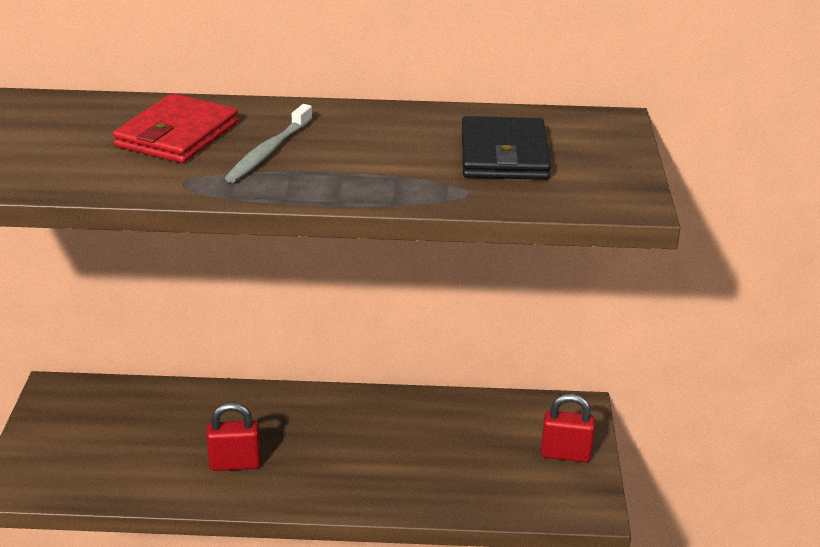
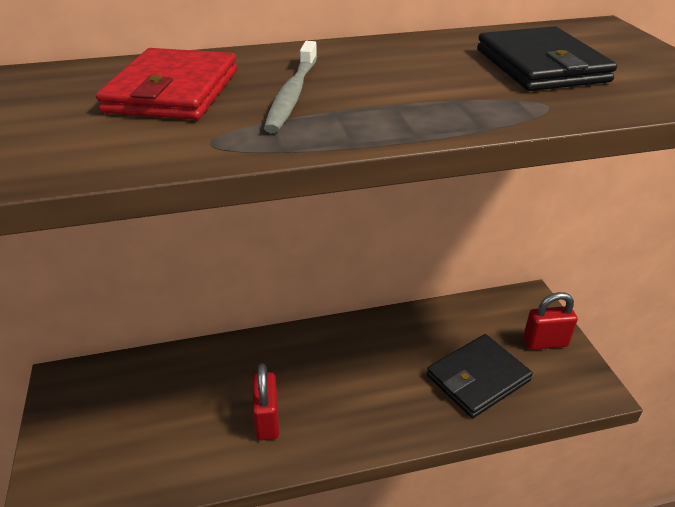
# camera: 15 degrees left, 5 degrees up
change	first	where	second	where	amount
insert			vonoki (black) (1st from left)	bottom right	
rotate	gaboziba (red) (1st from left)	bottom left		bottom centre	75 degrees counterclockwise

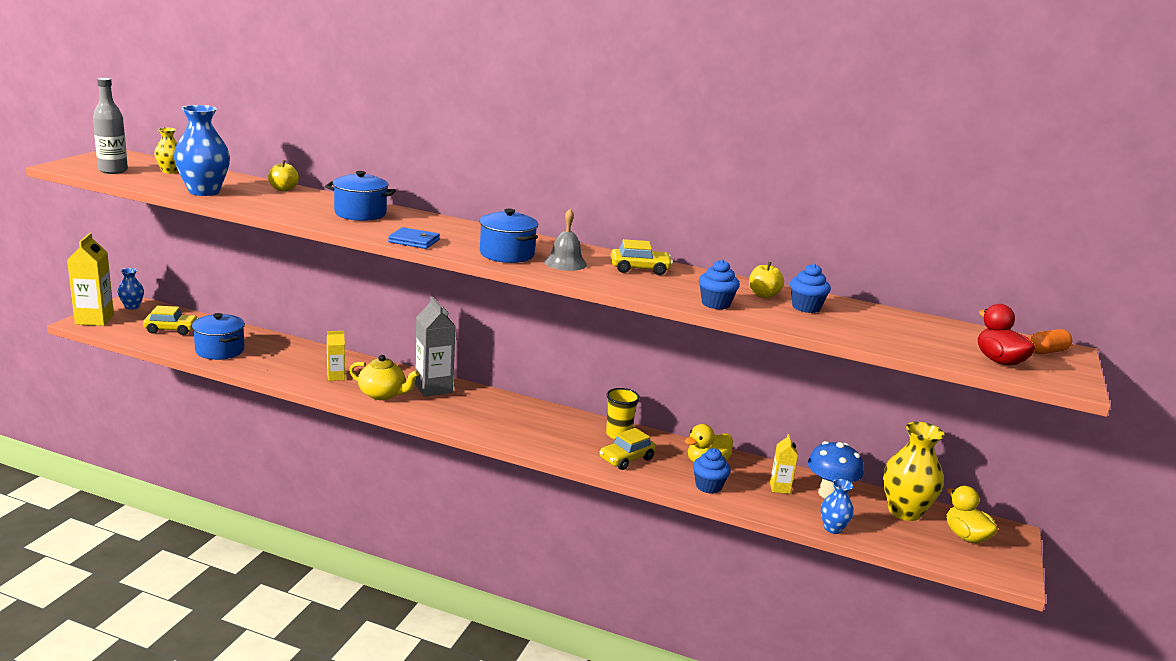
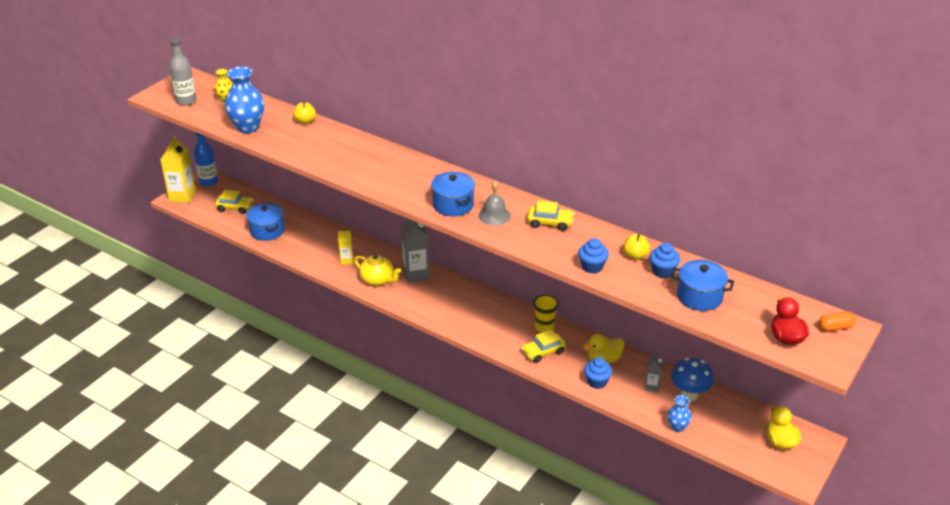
# camera: 15 degrees right, 15 degrees up
change	first	where	second	where	amount
delete	vonoki (blue)	centre			
delete	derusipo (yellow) (2nd from left)	bottom right			
move	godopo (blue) (2nd from left in the first image)	top left	godopo (blue) (3rd from left)	middle right	
replace	derusipo (blue) (1st from left)	middle left	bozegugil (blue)	top left	
recolor	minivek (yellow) (3rd from left)	bottom right	minivek (grey) (2nd from left)	bottom right	

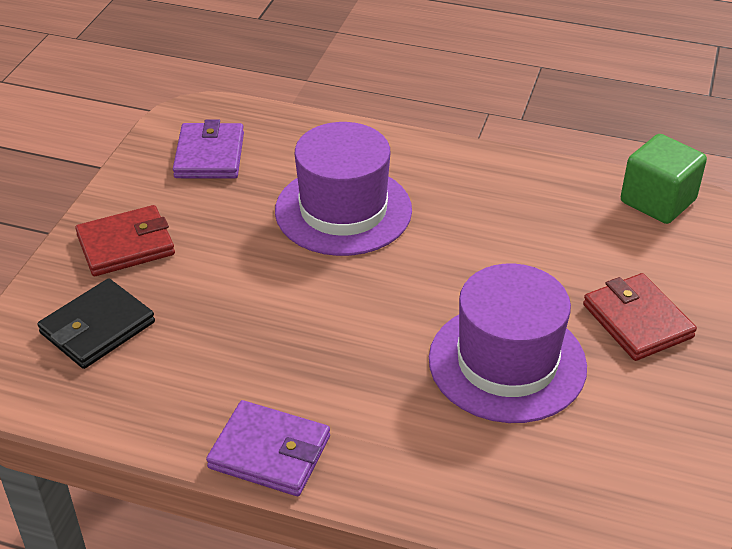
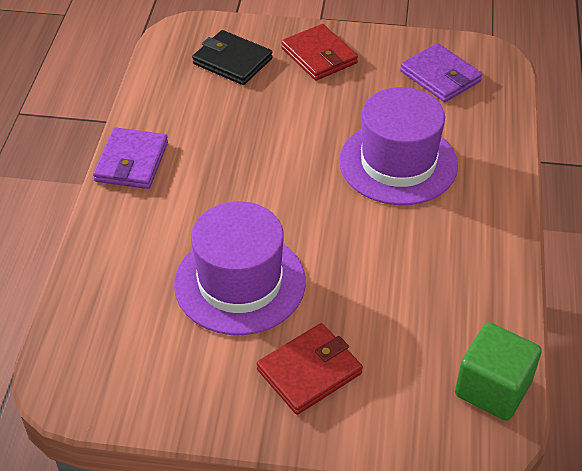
# camera: 80 degrees right, 5 degrees up
change	first	where	second	where	amount
rotate	vonoki (purple) (1st from left in the first image)	top left	vonoki (purple) (2nd from left)	top right	60 degrees clockwise

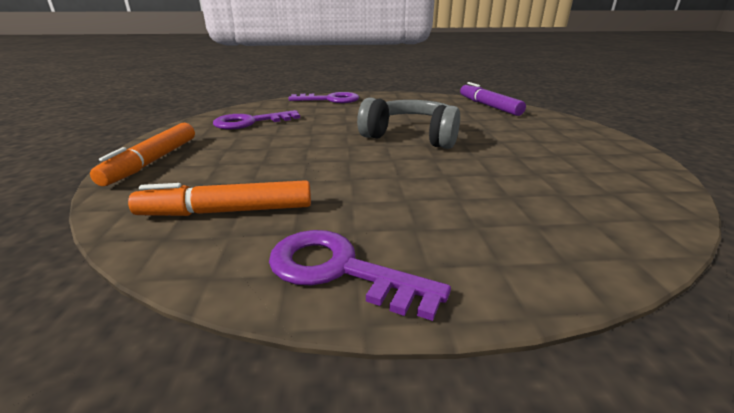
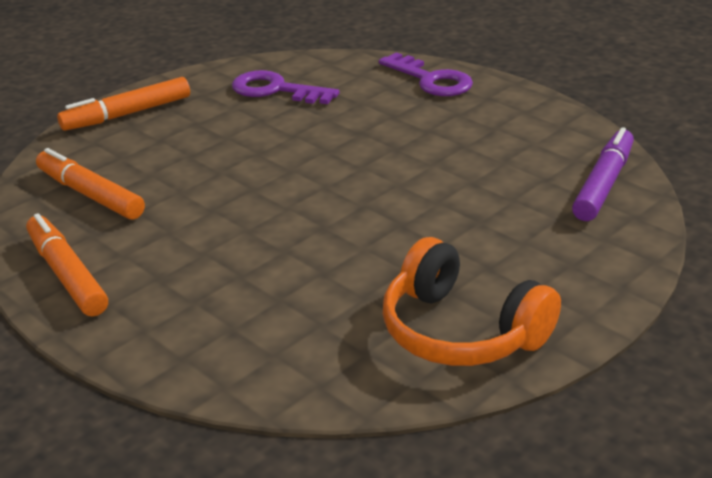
# camera: 50 degrees right, 5 degrees up
change	first	where	second	where	amount
delete	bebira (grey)	top centre			
insert			bebira (orange)	centre	
replace	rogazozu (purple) (3rd from left)	centre	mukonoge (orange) (1st from left)	middle left	

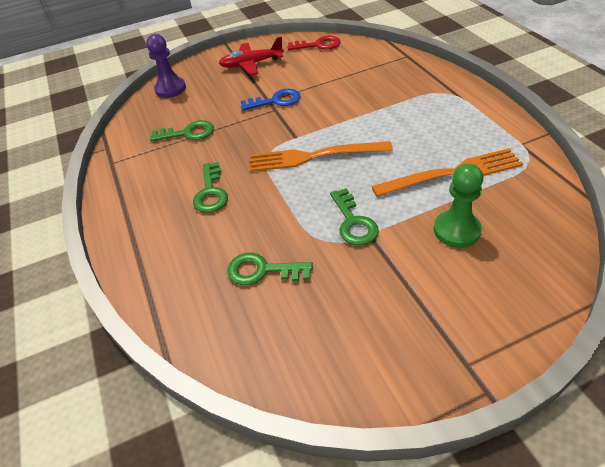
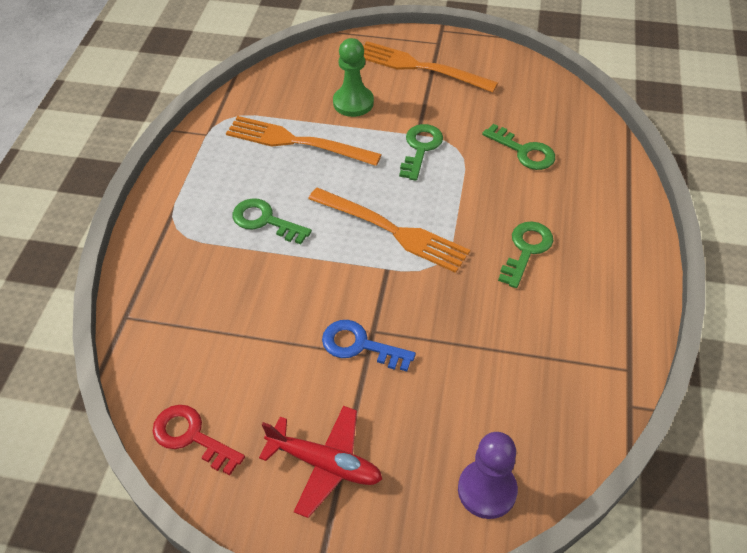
# camera: 150 degrees left, 5 degrees up
change	first	where	second	where	amount
insert			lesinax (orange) (3rd from left)	top centre	
move	rogazozu (green) (1st from left)	top left		centre	

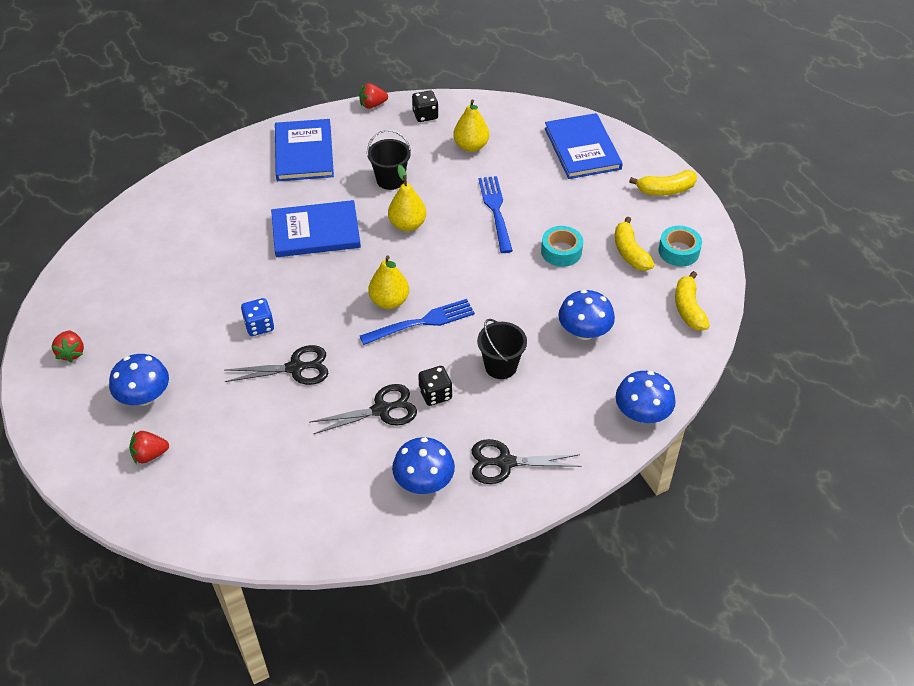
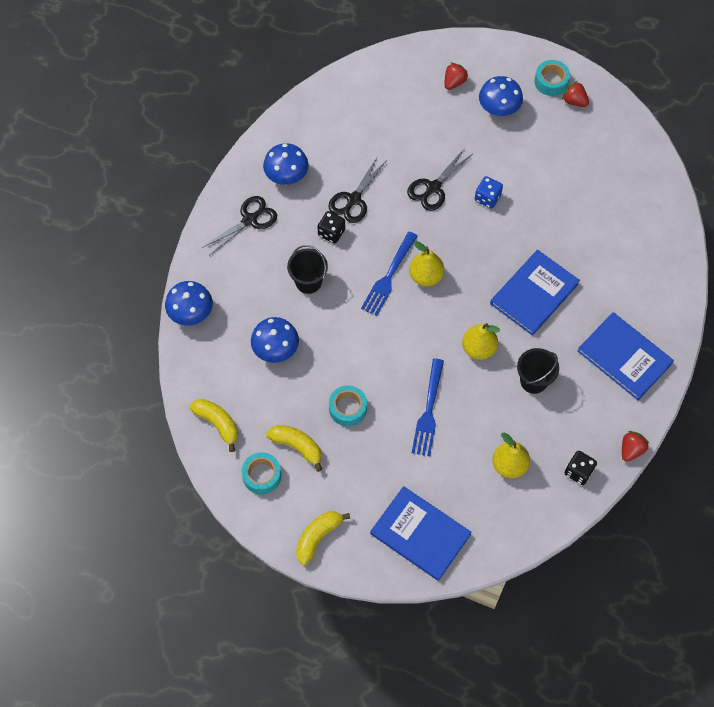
# camera: 140 degrees right, 15 degrees up
change	first	where	second	where	amount
insert			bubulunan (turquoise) (3rd from left)	top right	
rotate	lesinax (blue) (2nd from left)	top centre		centre	60 degrees clockwise

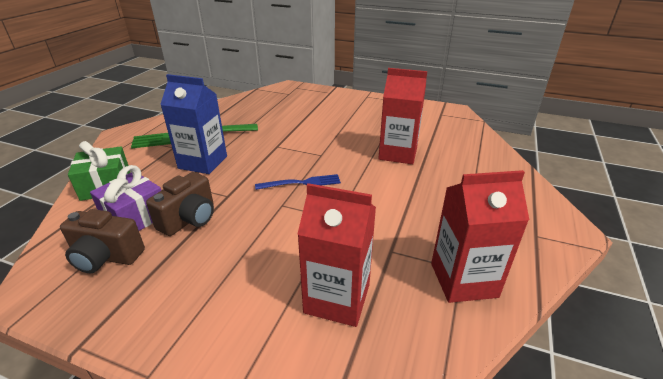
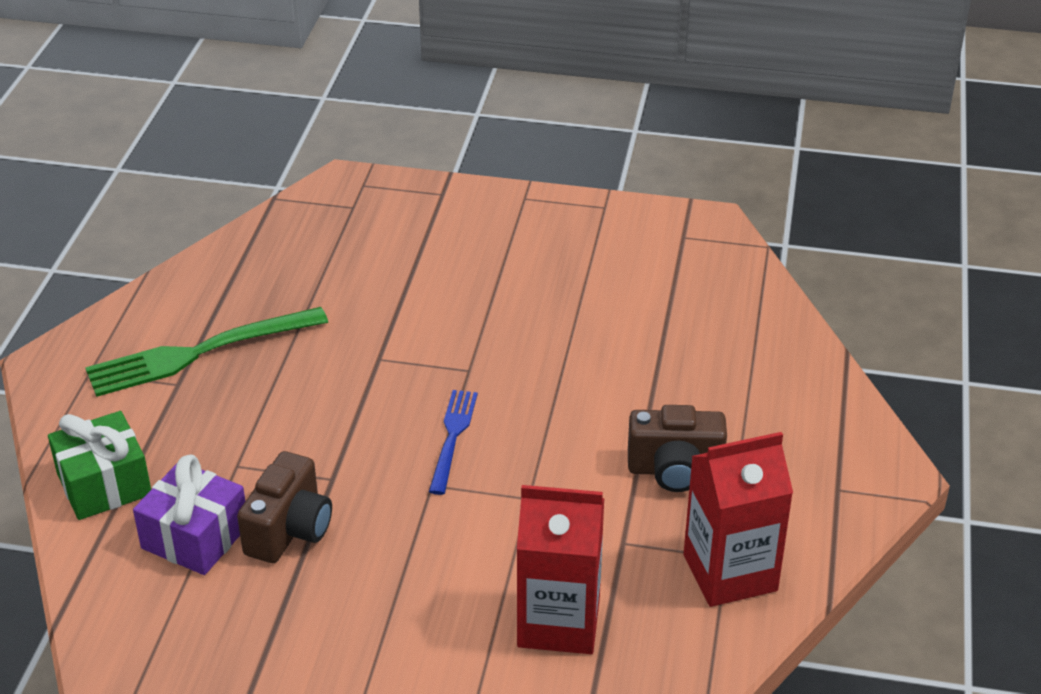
# camera: 10 degrees left, 5 degrees up
change	first	where	second	where	amount
delete	minivek (blue)	top left			
delete	minivek (red) (2nd from left)	top centre			
move	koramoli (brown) (1st from left in the first image)	middle left	koramoli (brown) (2nd from left)	centre	
rotate	lesinax (blue)	centre		centre	60 degrees counterclockwise

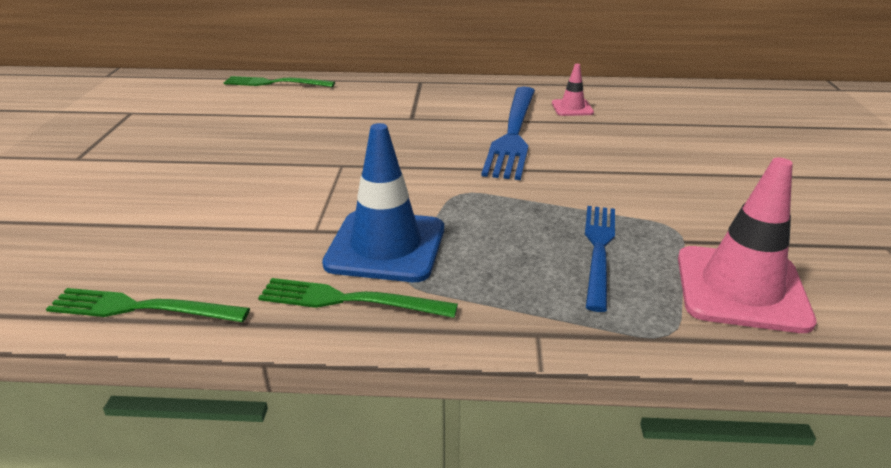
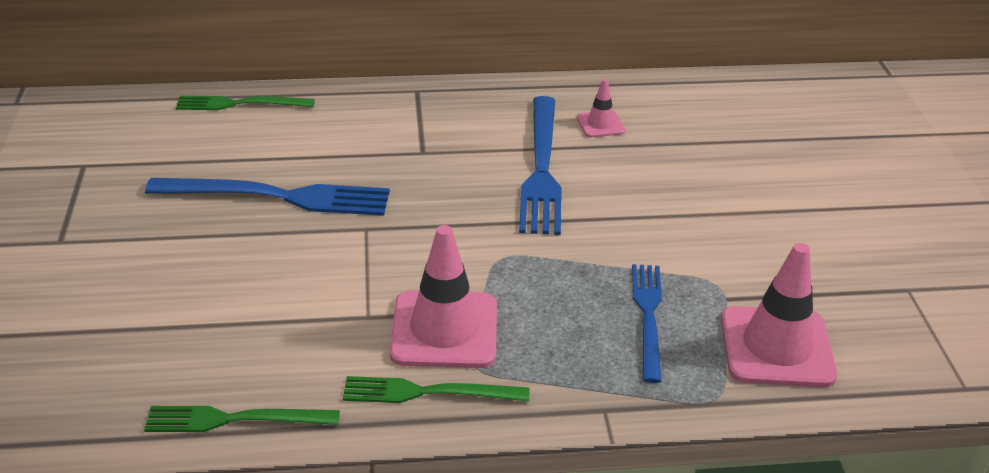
# camera: 10 degrees left, 5 degrees up
change	first	where	second	where	amount
insert			lesinax (blue) (1st from left)	middle left	
recolor	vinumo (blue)	centre	vinumo (pink) (1st from left)	centre	

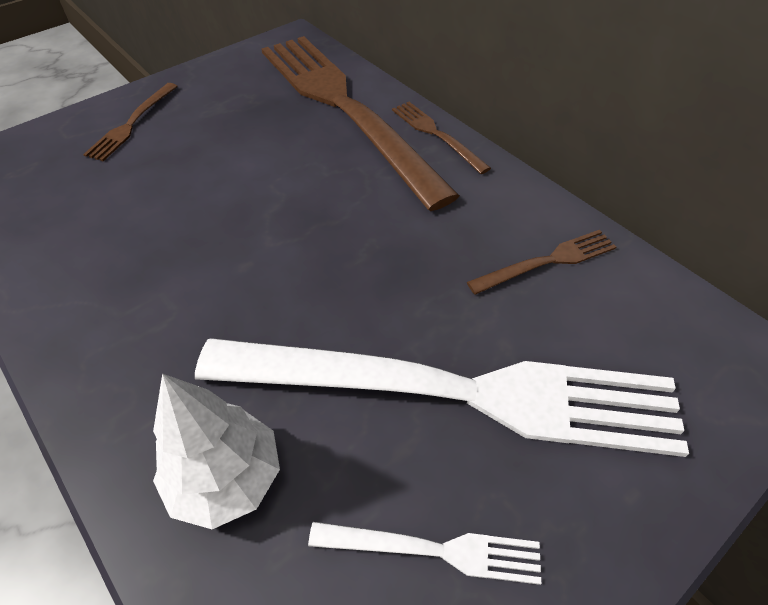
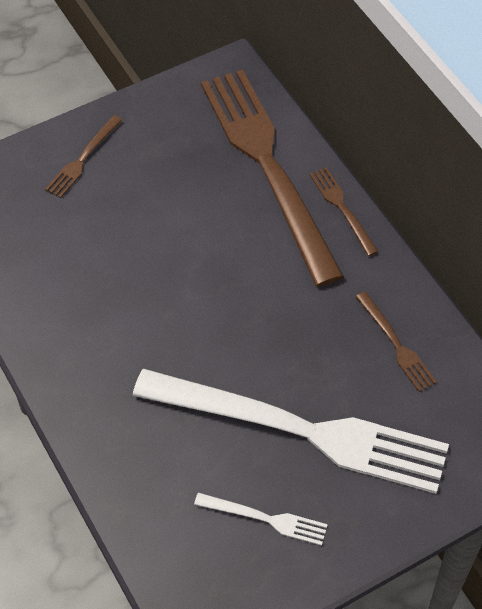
# camera: 10 degrees right, 5 degrees up
change	first	where	second	where	amount
delete	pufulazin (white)	bottom left			
rotate	lesinax (brown) (4th from left)	middle right		middle right	75 degrees clockwise

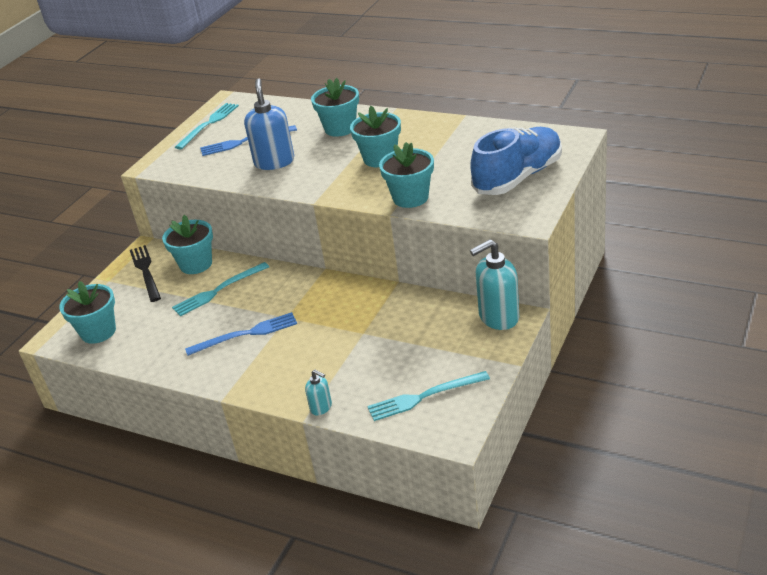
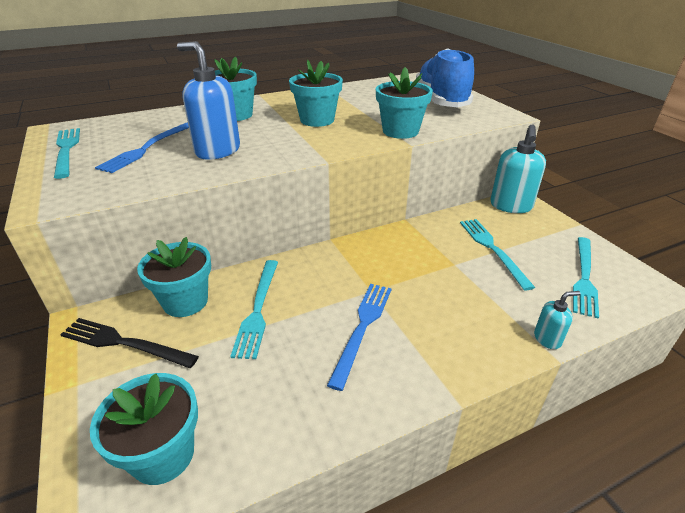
# camera: 55 degrees left, 0 degrees up
change	first	where	second	where	amount
insert			lesinax (turquoise) (3rd from left)	middle right	

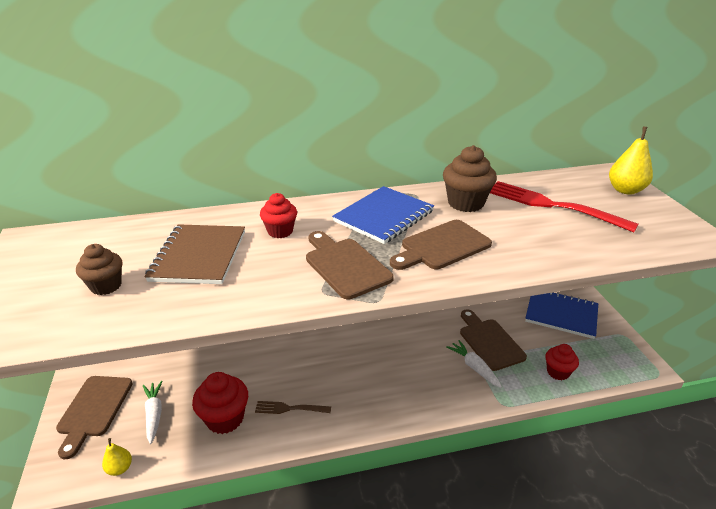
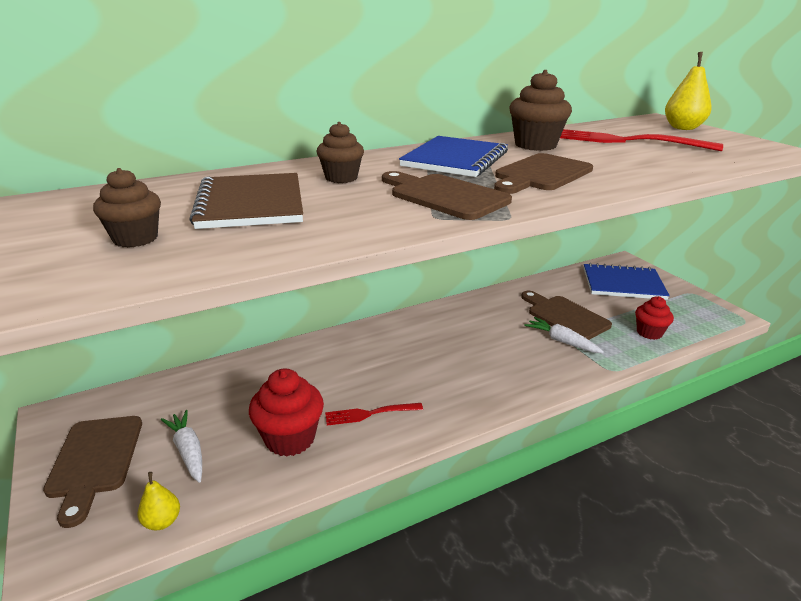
# camera: 15 degrees left, 5 degrees down
change	first	where	second	where	amount
recolor	lesinax (brown)	bottom centre	lesinax (red) (1st from left)	bottom centre	
recolor	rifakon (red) (2nd from left)	centre	rifakon (brown) (2nd from left)	top centre	

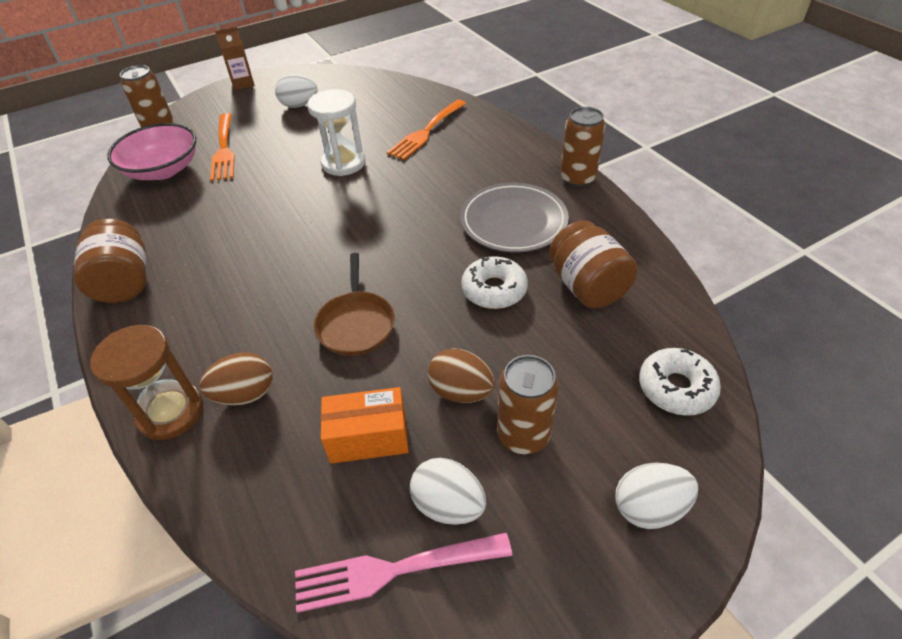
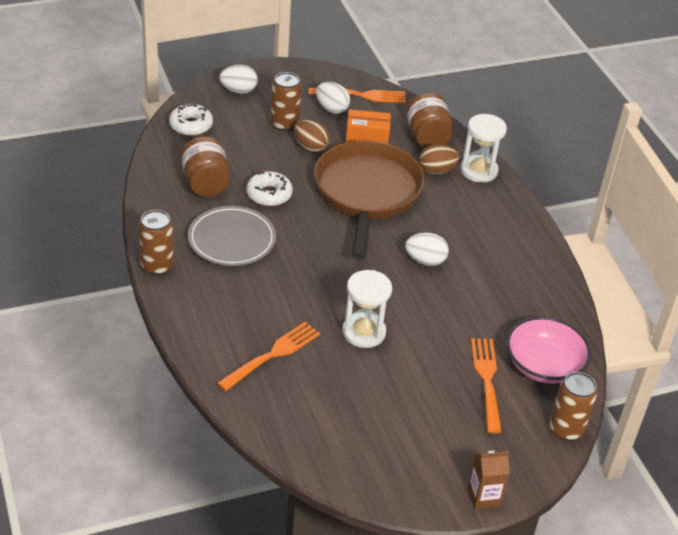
# camera: 175 degrees left, 5 degrees down
change	first	where	second	where	amount
move	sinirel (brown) (1st from left in the first image)	middle left	sinirel (brown) (2nd from left)	top centre	
move	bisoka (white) (1st from left in the first image)	top left	bisoka (white) (3rd from left)	centre	
recolor	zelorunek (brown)	middle left	zelorunek (white) (2nd from left)	top right	
recolor	lesinax (pink)	bottom centre	lesinax (orange) (2nd from left)	top centre	
resize	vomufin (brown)	centre		centre	x2.07

